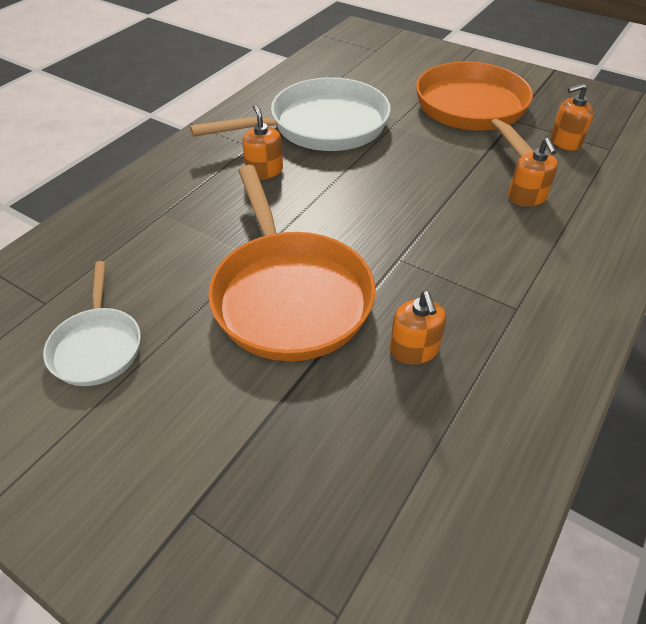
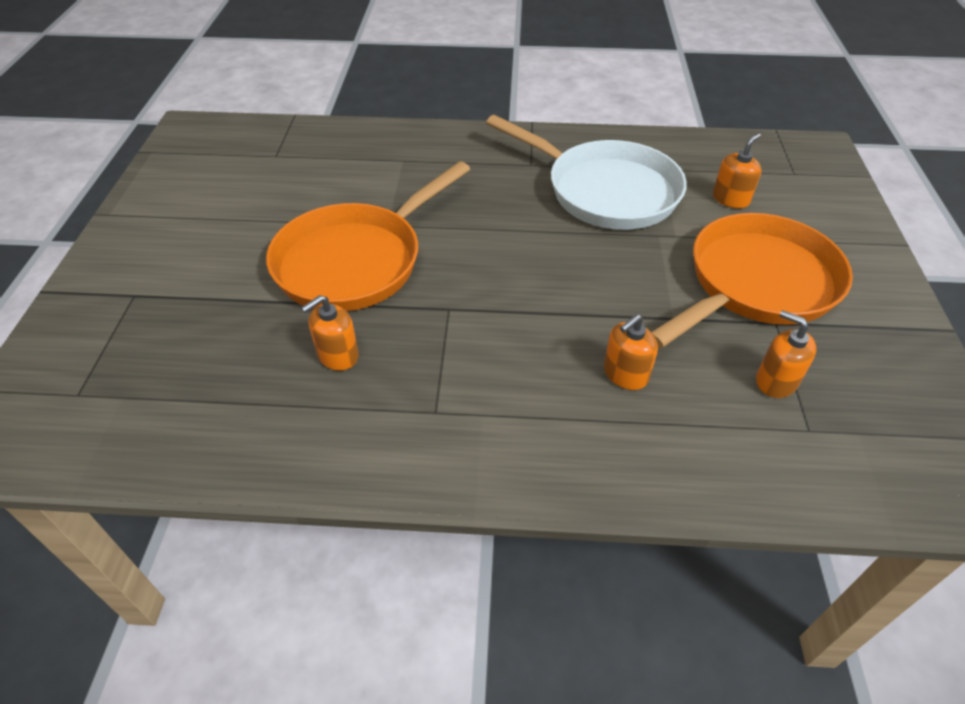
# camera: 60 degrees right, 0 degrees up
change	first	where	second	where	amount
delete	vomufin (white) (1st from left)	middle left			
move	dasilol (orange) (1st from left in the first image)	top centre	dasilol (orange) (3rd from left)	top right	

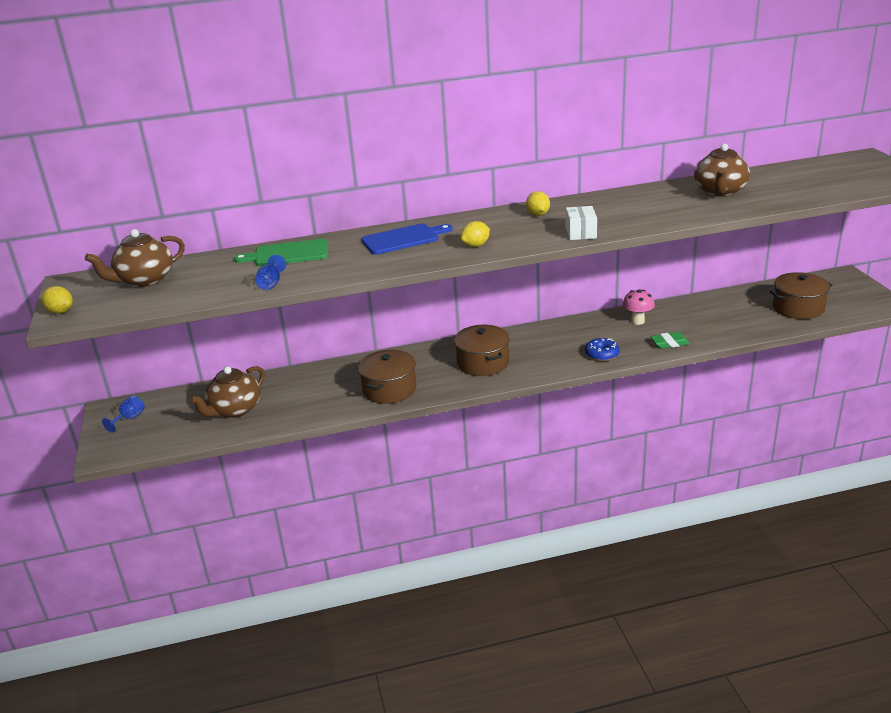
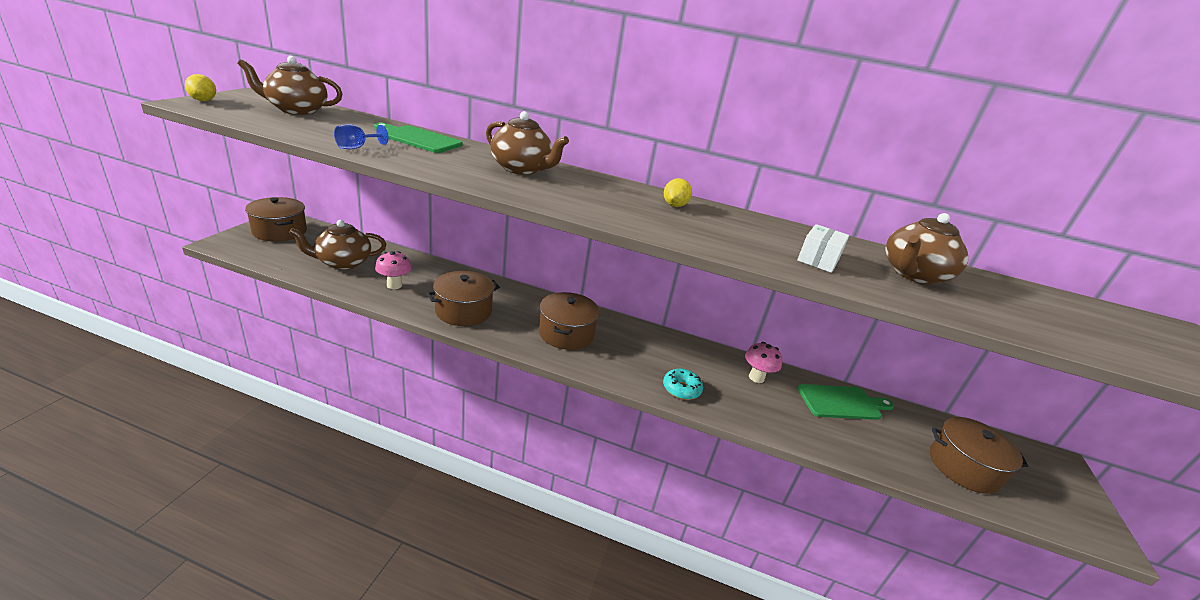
# camera: 25 degrees right, 0 degrees up
change	first	where	second	where	amount
delete	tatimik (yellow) (2nd from left)	top centre			
delete	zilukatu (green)	middle right			
insert			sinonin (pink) (1st from left)	middle left	
insert			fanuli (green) (2nd from left)	bottom right	
move	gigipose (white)	top centre		middle right	
replace	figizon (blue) (1st from left)	middle left	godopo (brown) (1st from left)	middle left	
replace	fanuli (blue)	centre	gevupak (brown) (3rd from left)	top centre	
recolor	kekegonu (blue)	middle right	kekegonu (turquoise)	centre	

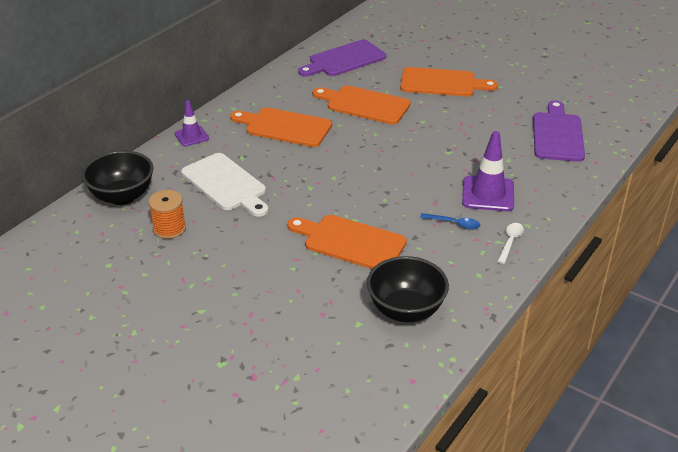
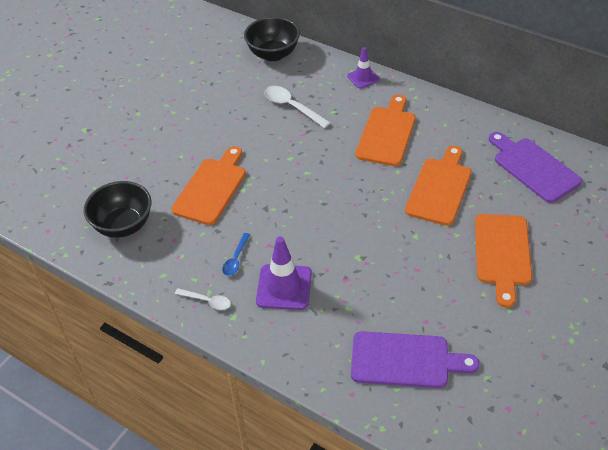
# camera: 90 degrees right, 10 degrees up
change	first	where	second	where	amount
delete	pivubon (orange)	middle left			
replace	fanuli (white)	middle left	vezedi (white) (2nd from left)	top centre	

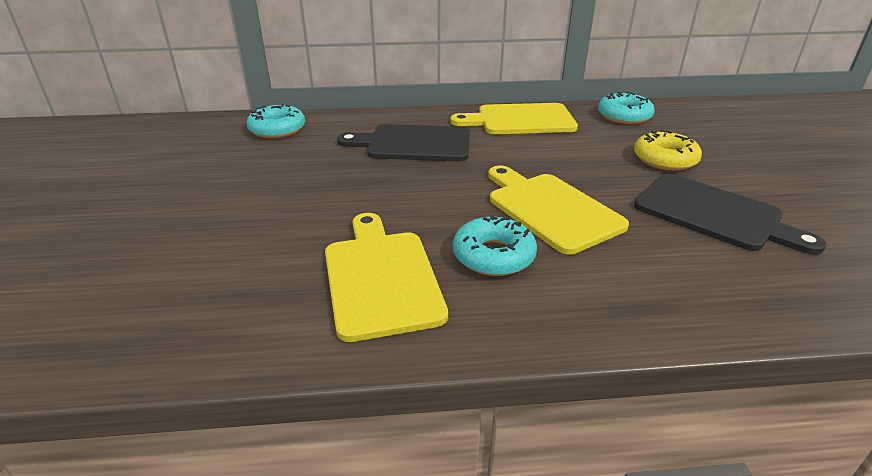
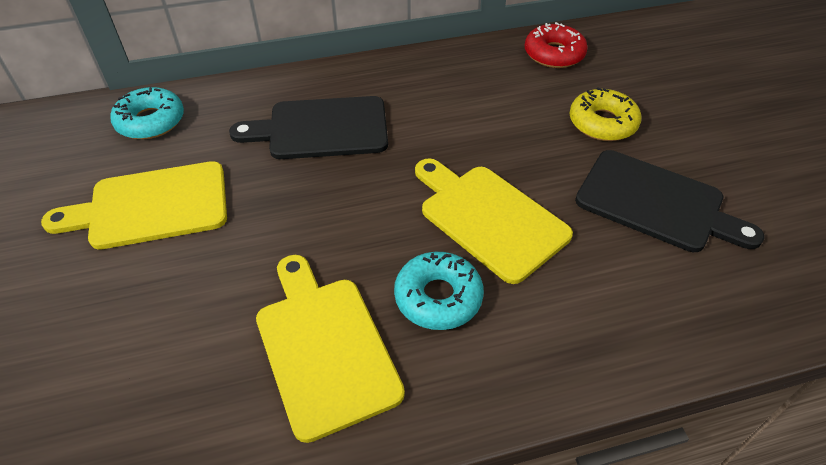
# camera: 10 degrees left, 15 degrees up
change	first	where	second	where	amount
move	fanuli (yellow) (2nd from left in the first image)	top centre	fanuli (yellow) (1st from left)	middle left	
recolor	kekegonu (turquoise) (3rd from left)	top right	kekegonu (red)	top right	

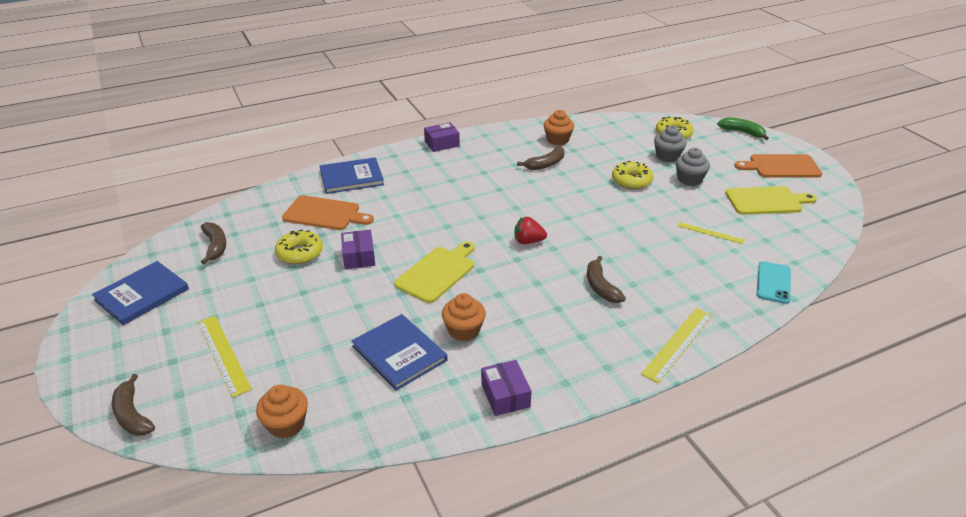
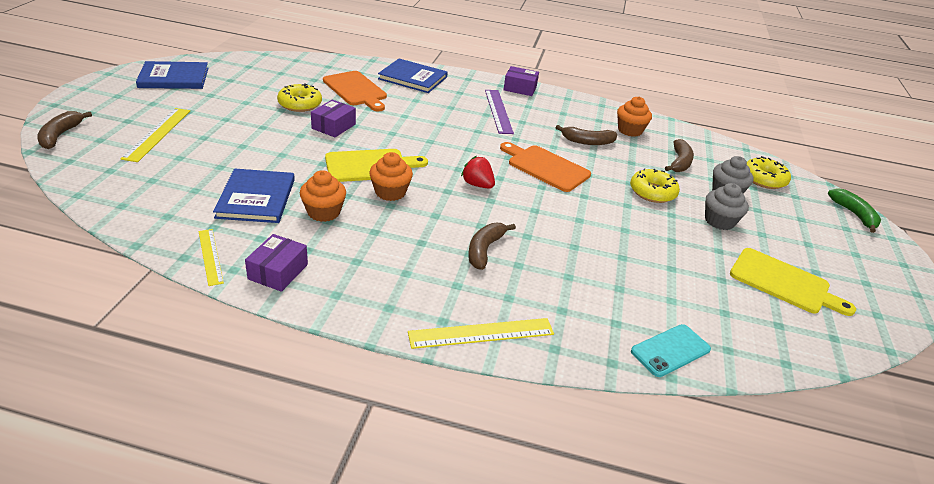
# camera: 35 degrees right, 0 degrees up
change	first	where	second	where	amount
insert			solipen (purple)	top centre	
move	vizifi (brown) (2nd from left in the first image)	middle left	vizifi (brown) (4th from left)	top right	
move	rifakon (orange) (1st from left in the first image)	bottom left	rifakon (orange) (2nd from left)	centre	
move	solipen (yellow) (3rd from left in the first image)	middle right	solipen (yellow) (2nd from left)	middle left	
move	fanuli (orange) (2nd from left)	top right		centre	

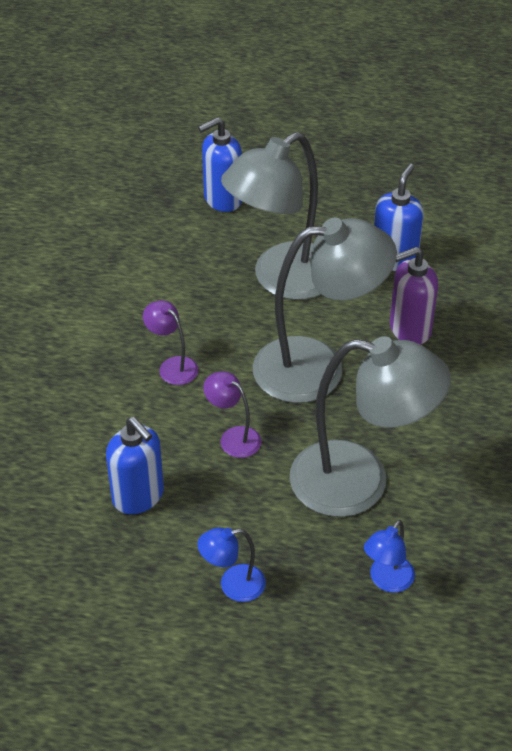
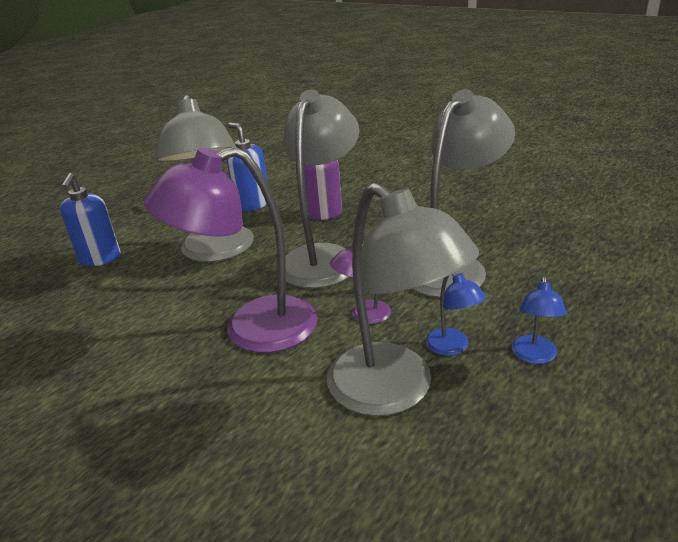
# camera: 60 degrees left, 15 degrees down
change	first	where	second	where	amount
move	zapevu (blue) (2nd from left in the first image)	bottom right	zapevu (blue) (1st from left)	middle right	
replace	dasilol (blue) (1st from left)	middle left	zapevu (grey) (3rd from left)	centre	
resize	zapevu (purple) (1st from left)	centre		centre	x2.30

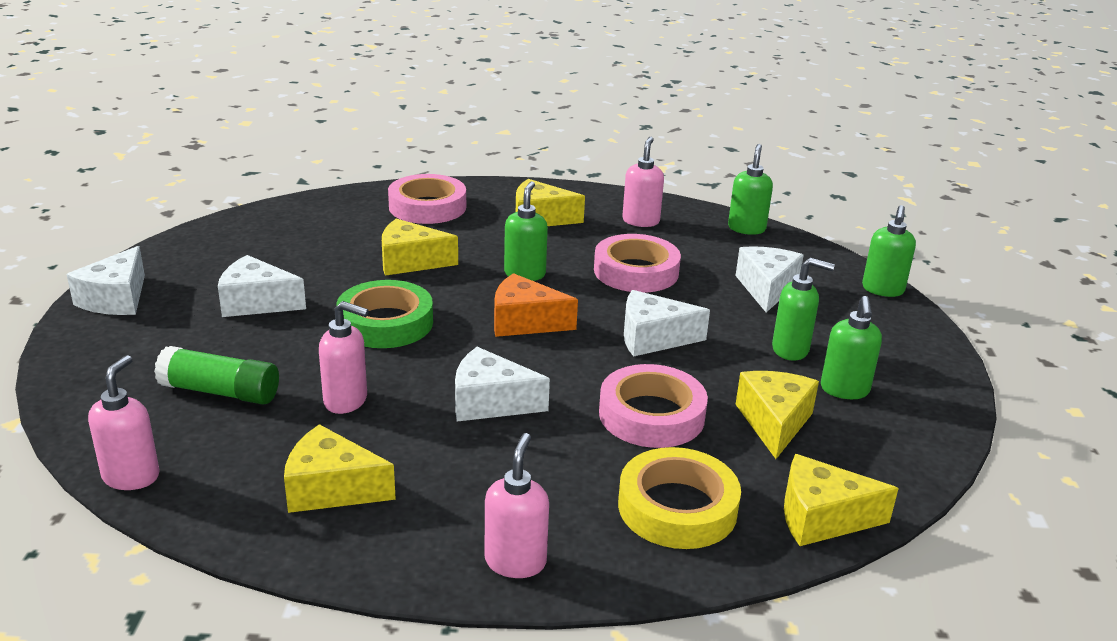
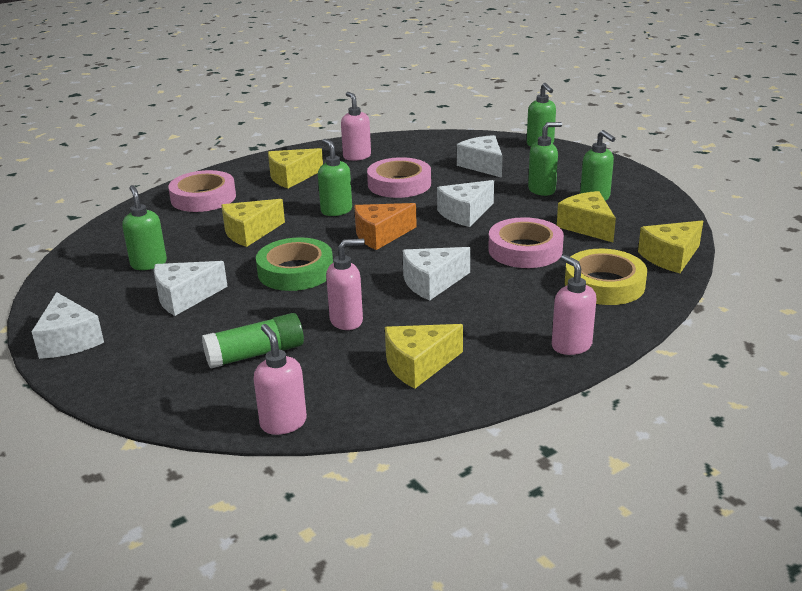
# camera: 35 degrees left, 0 degrees up
change	first	where	second	where	amount
move	dasilol (green) (2nd from left in the first image)	top right	dasilol (green) (1st from left)	middle left	

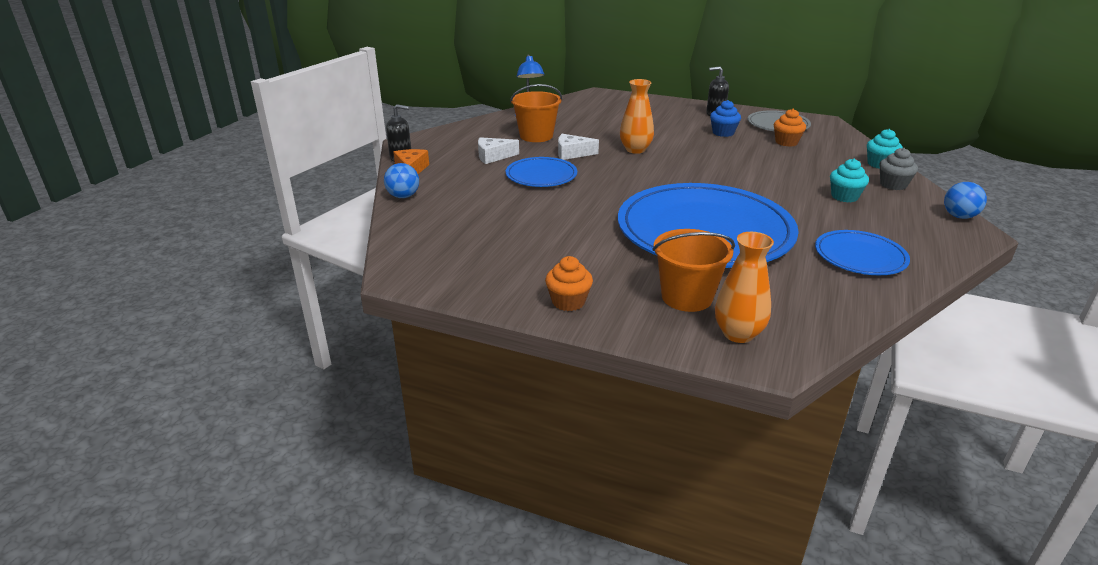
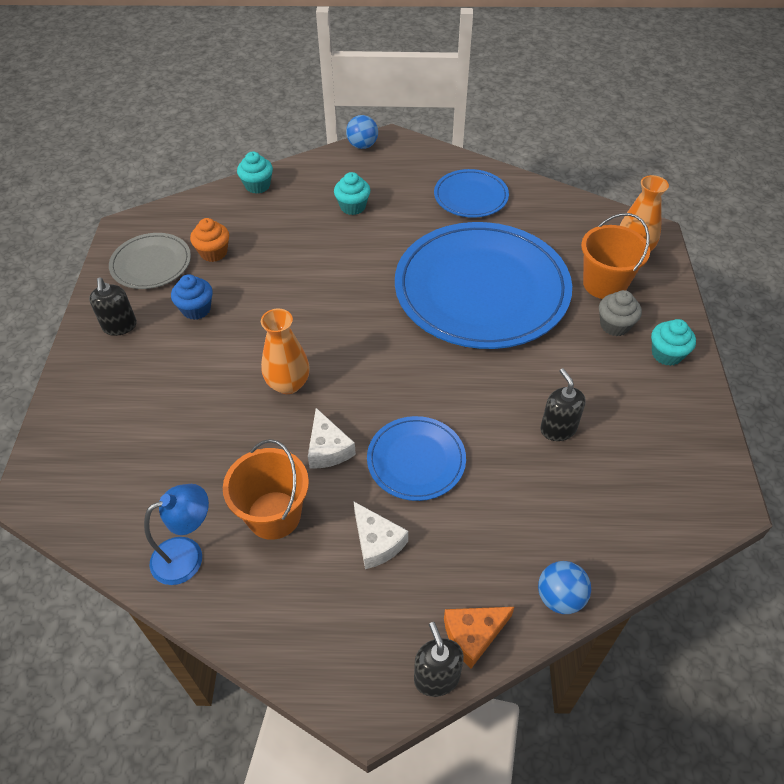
# camera: 110 degrees left, 20 degrees up
change	first	where	second	where	amount
insert			dasilol (black) (3rd from left)	middle right	
move	rifakon (grey)	top right		middle right	
recolor	rifakon (orange) (1st from left)	centre	rifakon (turquoise) (3rd from left)	middle right	

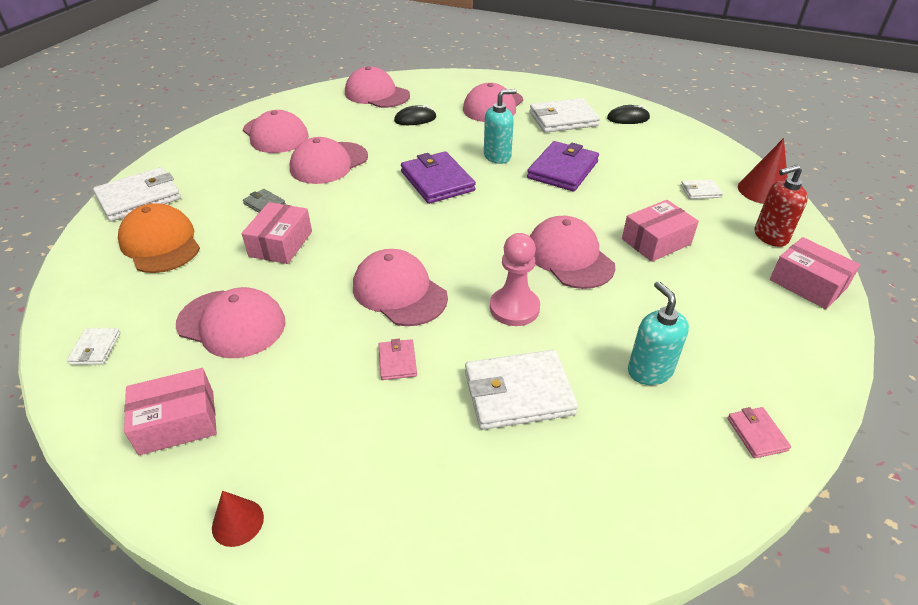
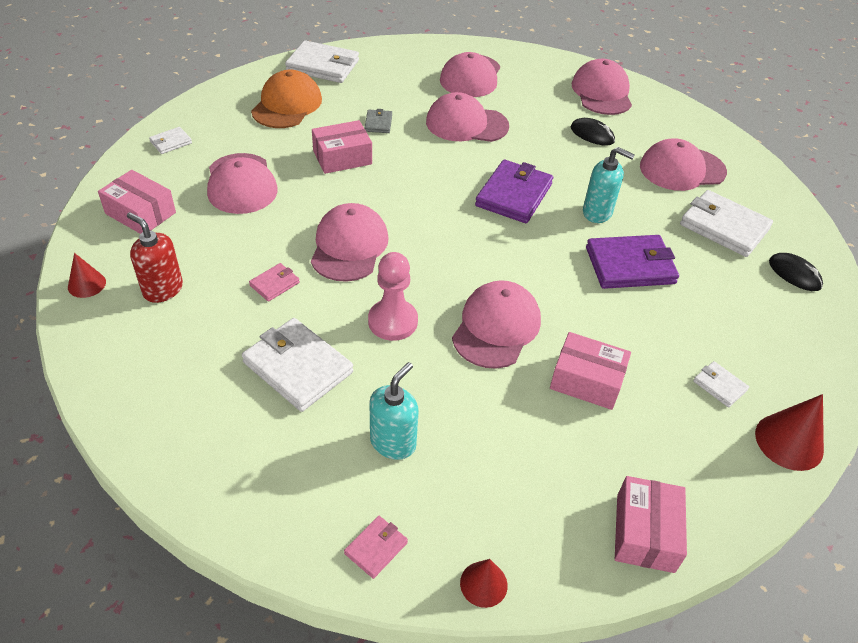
# camera: 50 degrees right, 5 degrees up
change	first	where	second	where	amount
insert			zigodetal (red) (2nd from left)	bottom centre	
move	dasilol (red)	middle right		middle left	

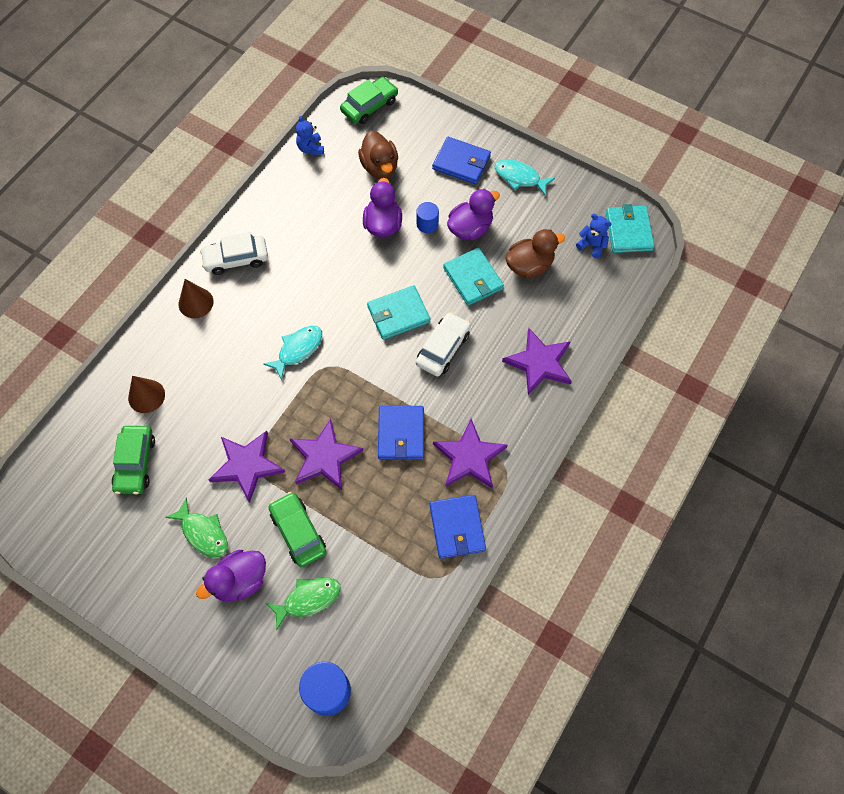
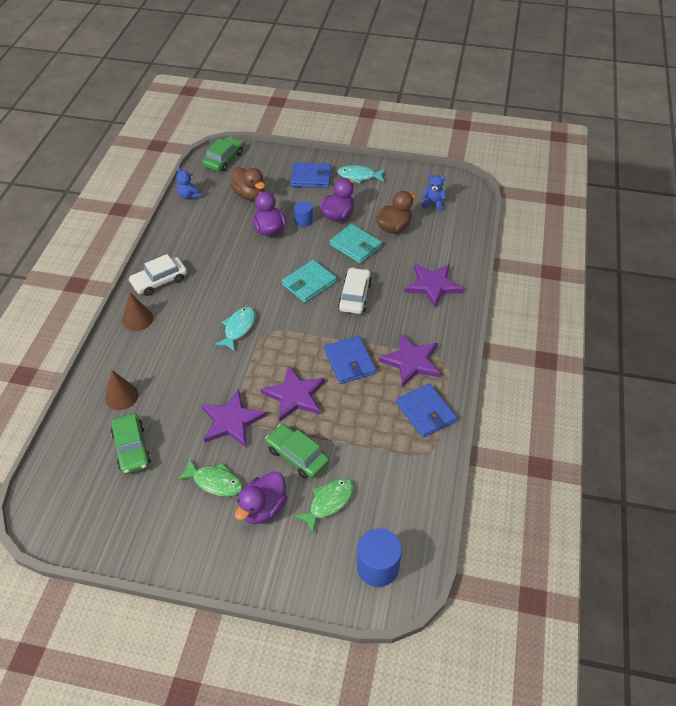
# camera: 20 degrees left, 15 degrees down
change	first	where	second	where	amount
delete	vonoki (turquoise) (3rd from left)	top right			

